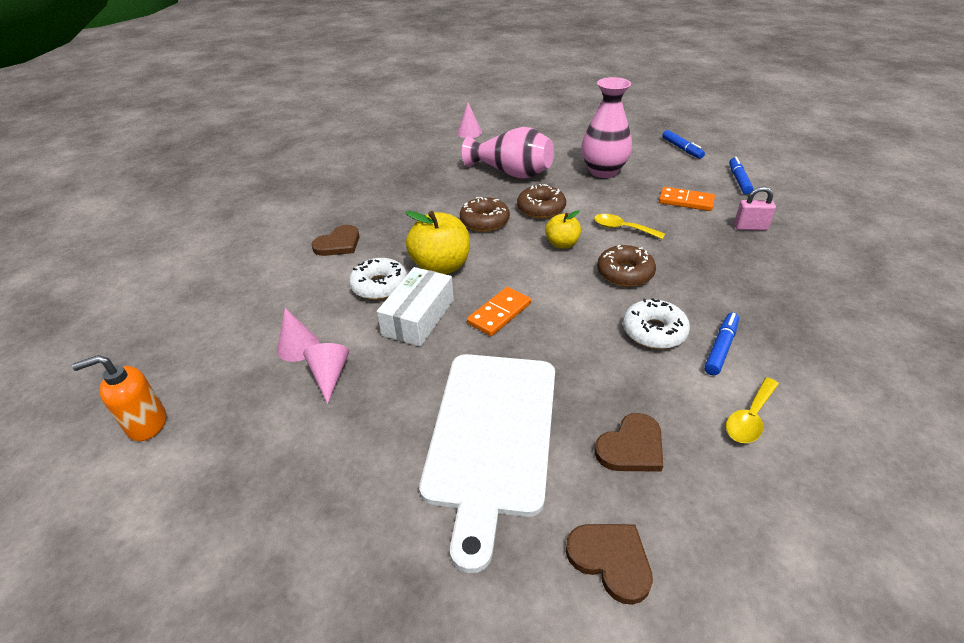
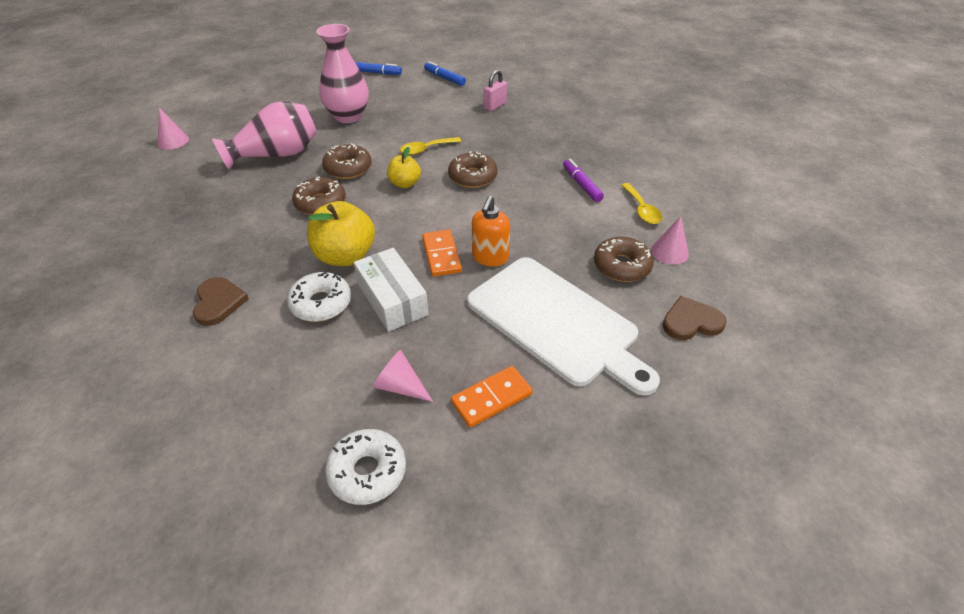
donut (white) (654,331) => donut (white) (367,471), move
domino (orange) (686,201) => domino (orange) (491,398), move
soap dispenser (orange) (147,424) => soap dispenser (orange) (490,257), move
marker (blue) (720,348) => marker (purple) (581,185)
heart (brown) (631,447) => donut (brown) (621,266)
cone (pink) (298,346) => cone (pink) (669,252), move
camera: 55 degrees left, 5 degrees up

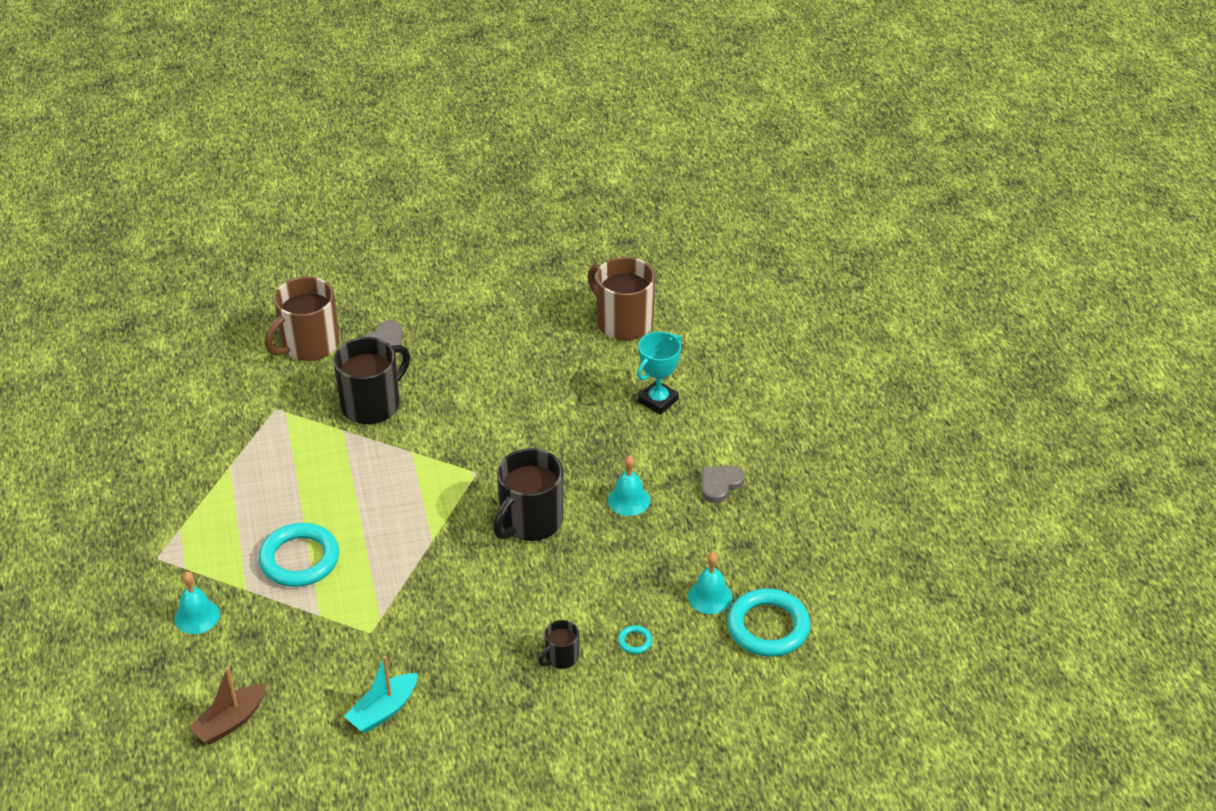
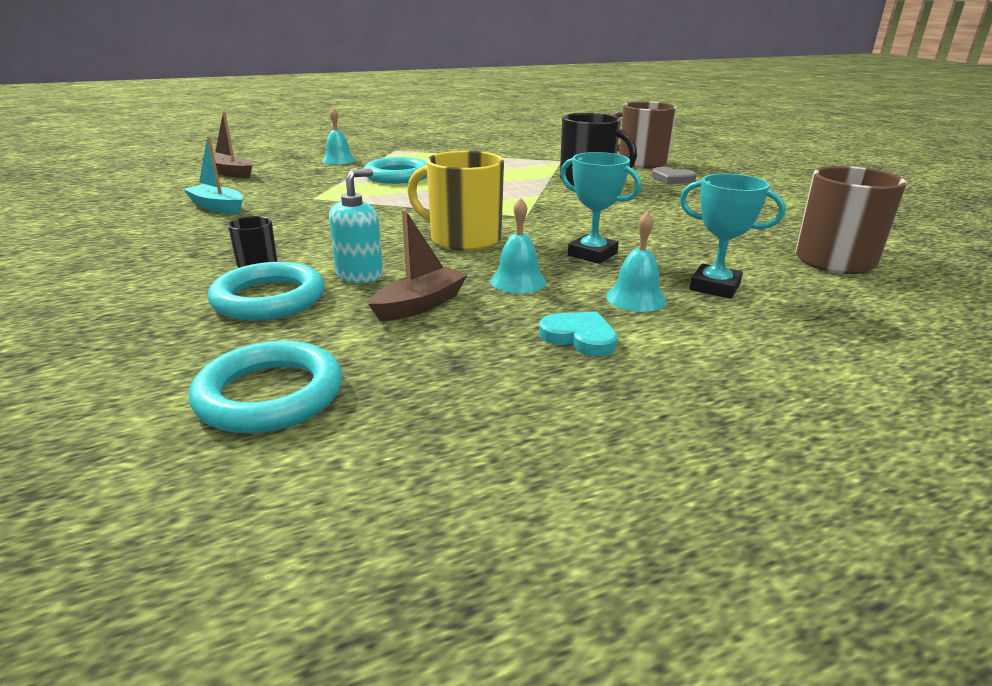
ring (turquoise) (635,641) => ring (turquoise) (269,299), x2.42
nothing => soap dispenser (turquoise) (360,275)
nothing => boat (brown) (420,305)
mug (black) (530,521) => mug (yellow) (463,239)
heart (grey) (720,484) => heart (turquoise) (579,337)
nothing => trophy (turquoise) (592,254)
bell (turquoise) (710,596) => bell (turquoise) (636,298), move
camera: 80 degrees right, 15 degrees down

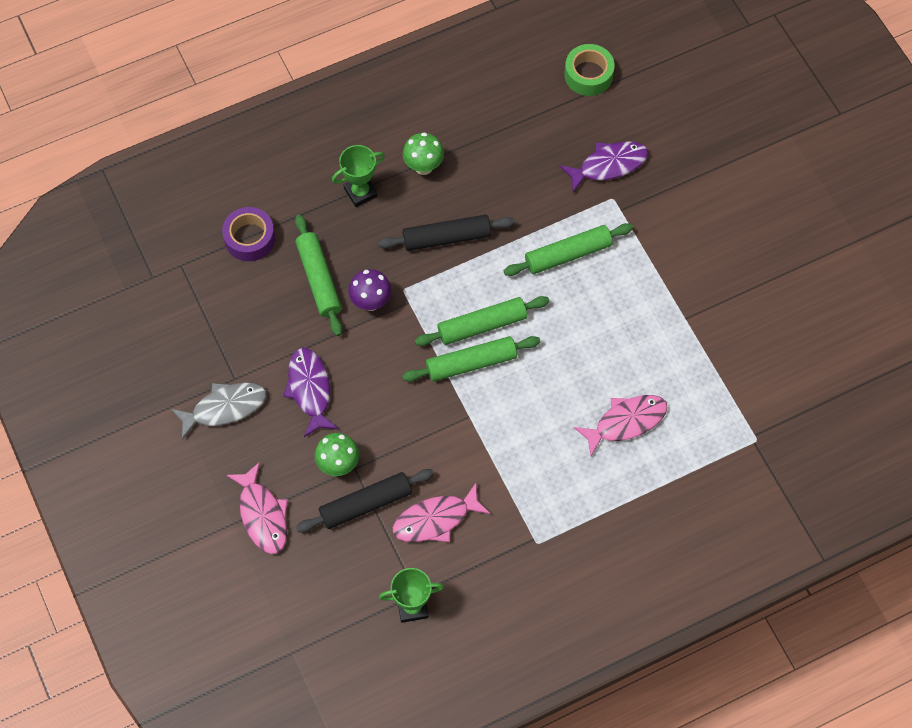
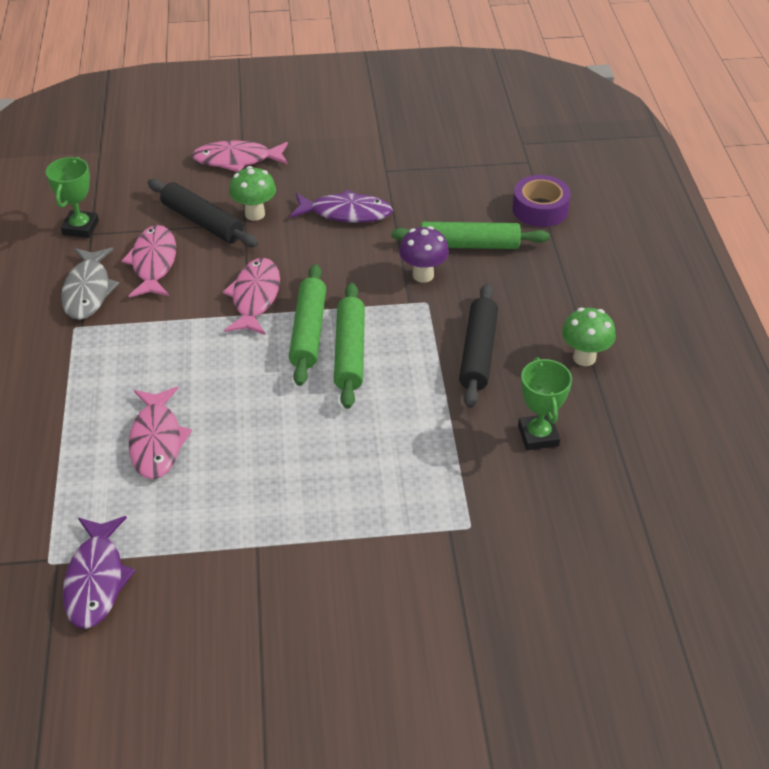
fish (grey) (225,408) => fish (grey) (88,291), move
fish (purple) (608,165) => fish (purple) (96,580), move
rolling pin (black) (366,504) => rolling pin (black) (202,222), 45 degrees counterclockwise
nothing => fish (pink) (255,297)
trophy (green) (360,192) => trophy (green) (538,436), move
rolling pin (green) (568,254) => nothing
tape (green) (588,75) => nothing
camera: 110 degrees right, 20 degrees down

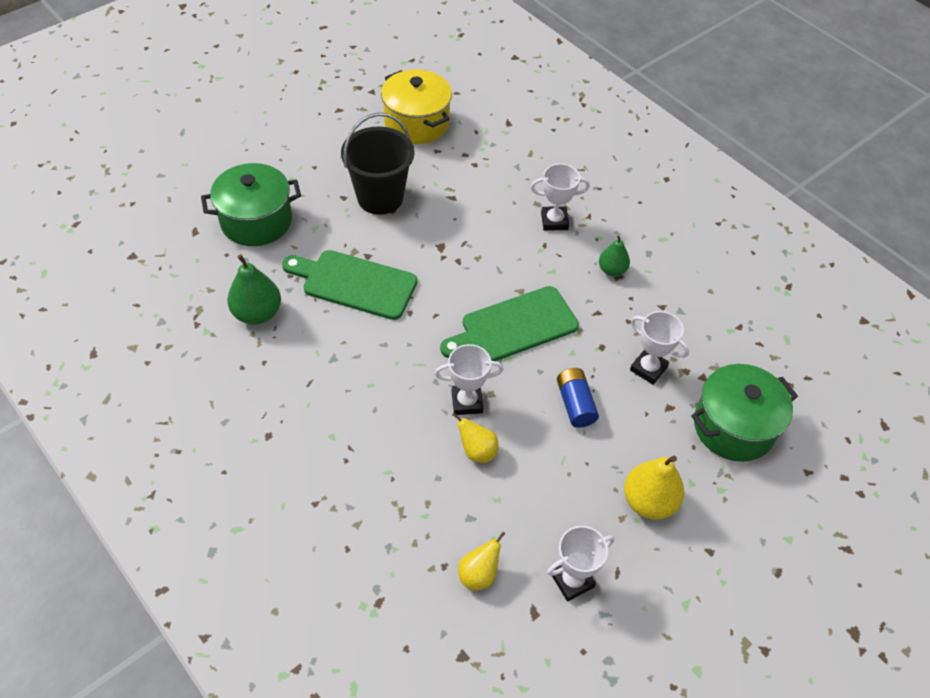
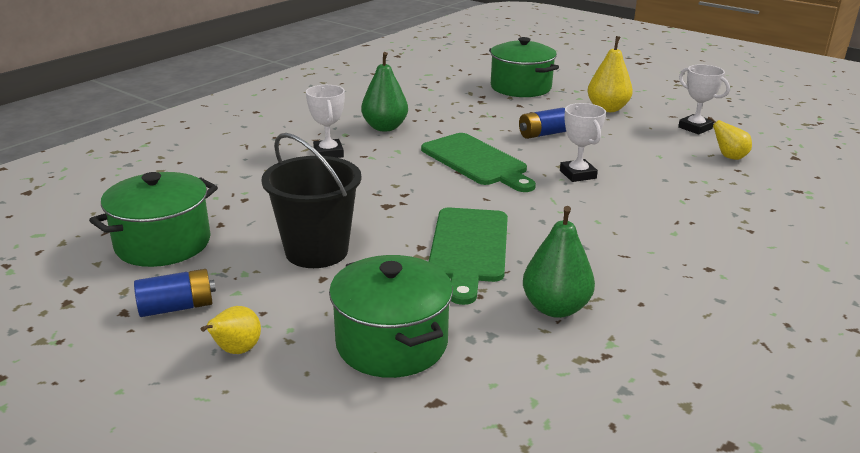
pot (yellow) (416,123) => pot (green) (163,244)
nothing => battery (blue) (177,307)
pear (yellow) (477,451) => pear (yellow) (236,351), move
pear (green) (612,270) => pear (green) (385,127), x1.60
trophy (white) (648,368) => nothing
camera: 100 degrees left, 25 degrees down

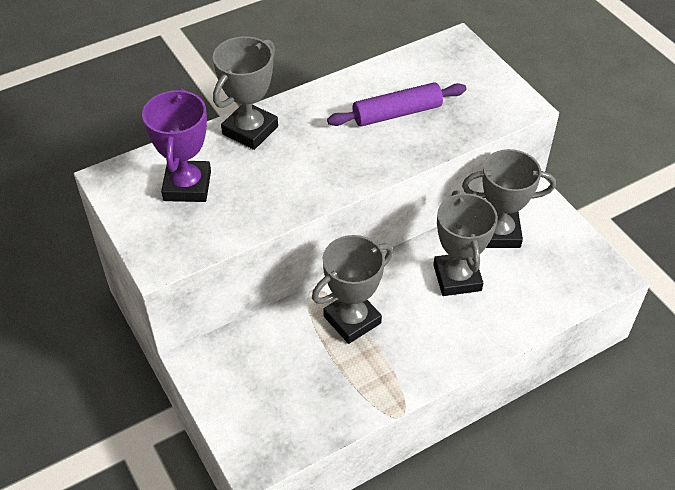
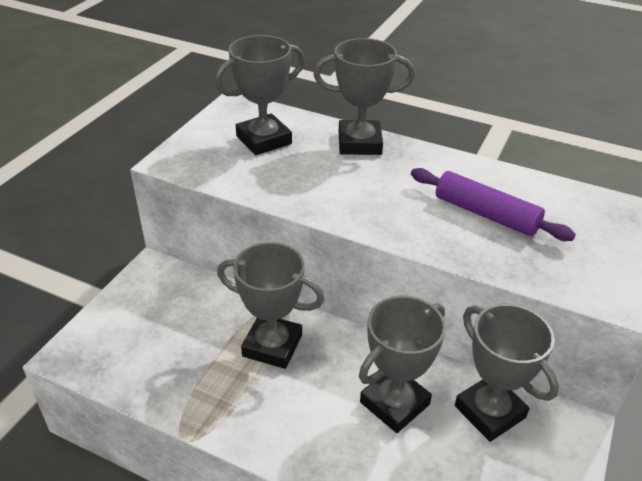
trophy (purple) (187,186) => trophy (grey) (264,140)
camera: 55 degrees right, 10 degrees down

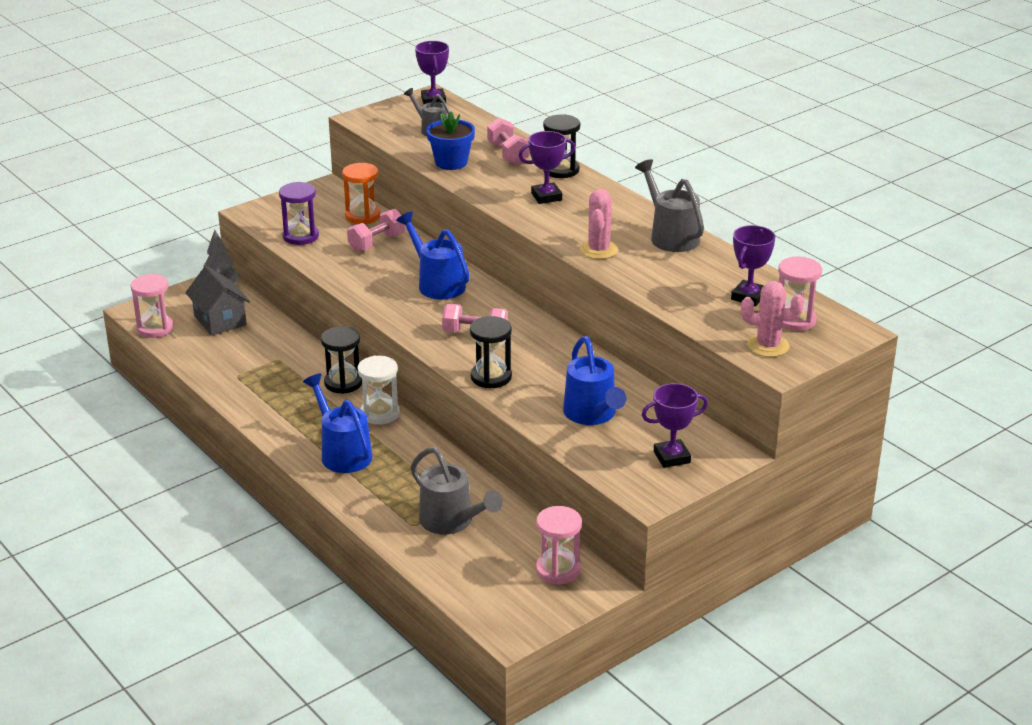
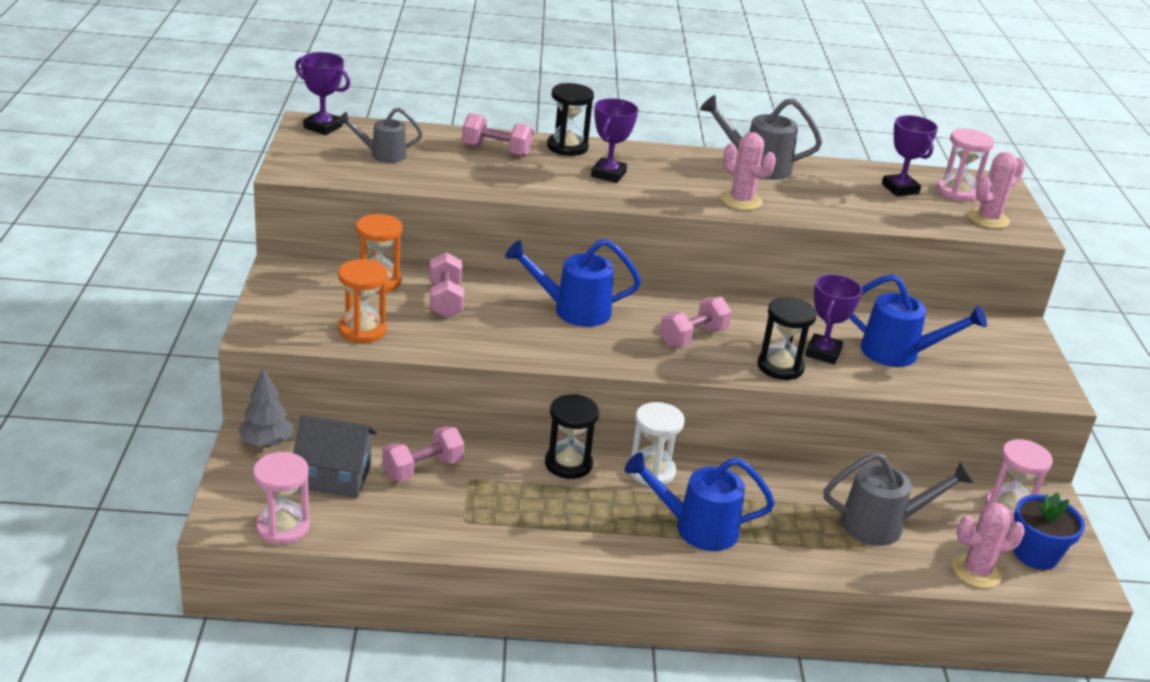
hourglass (purple) (300,236) => hourglass (orange) (362,330)
nothing => dumbbell (pink) (422,469)
trophy (purple) (671,457) => trophy (purple) (823,353), move
nothing => cactus (pink) (976,571)
flower pot (blue) (451,162) => flower pot (blue) (1035,554), move
camera: 55 degrees left, 0 degrees up

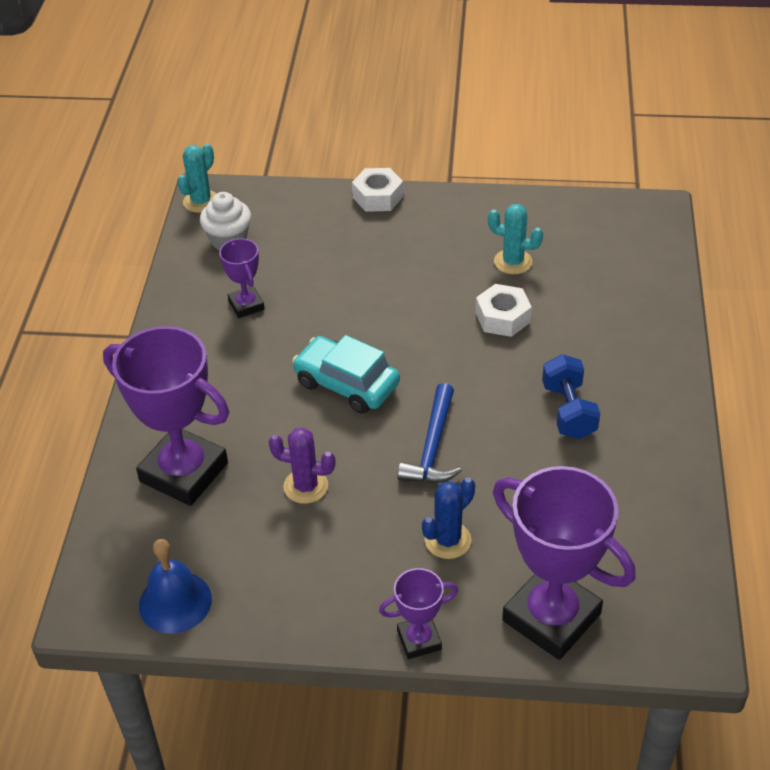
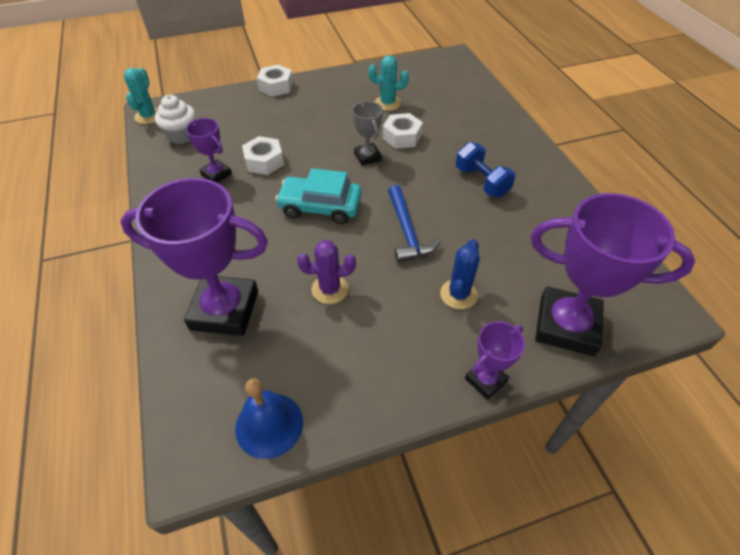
nothing => nut (white) (264,161)
nothing => trophy (grey) (367,157)
camera: 25 degrees left, 5 degrees up

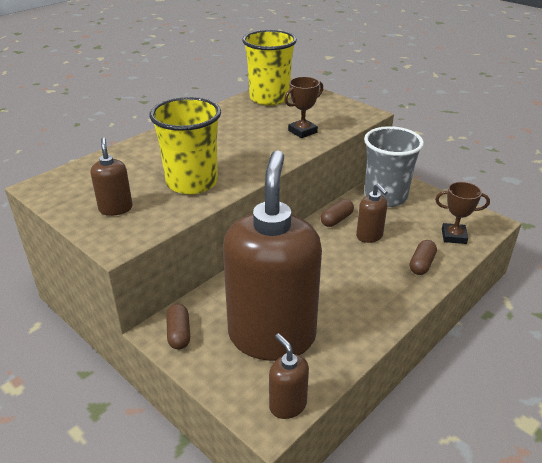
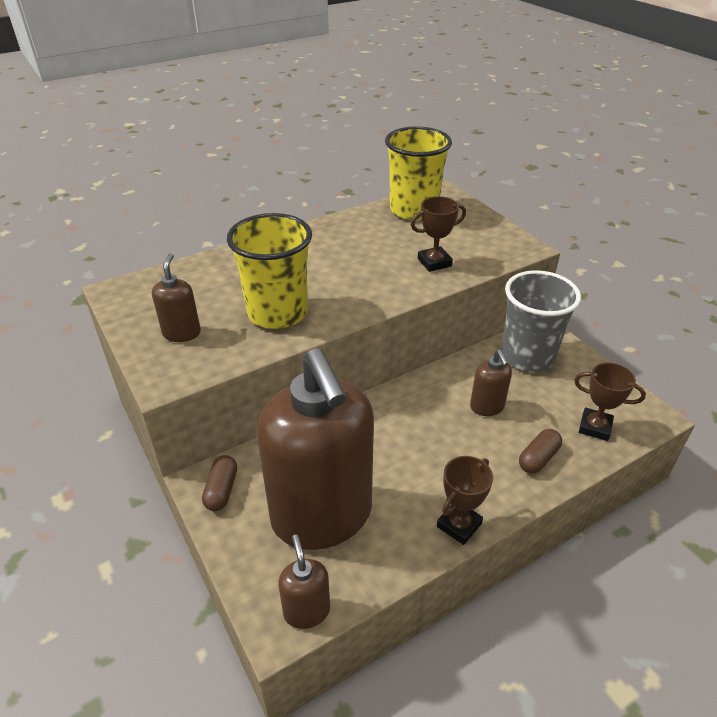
soap dispenser (brown) (272,335) => soap dispenser (brown) (322,516), 135 degrees clockwise
nothing => trophy (brown) (459,525)
capsule (brown) (336,220) => nothing
camera: 15 degrees right, 5 degrees up

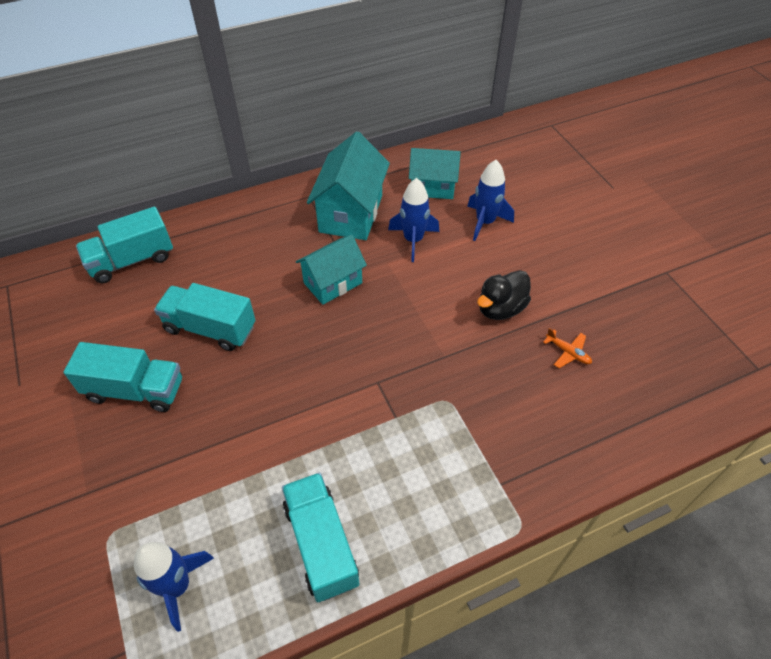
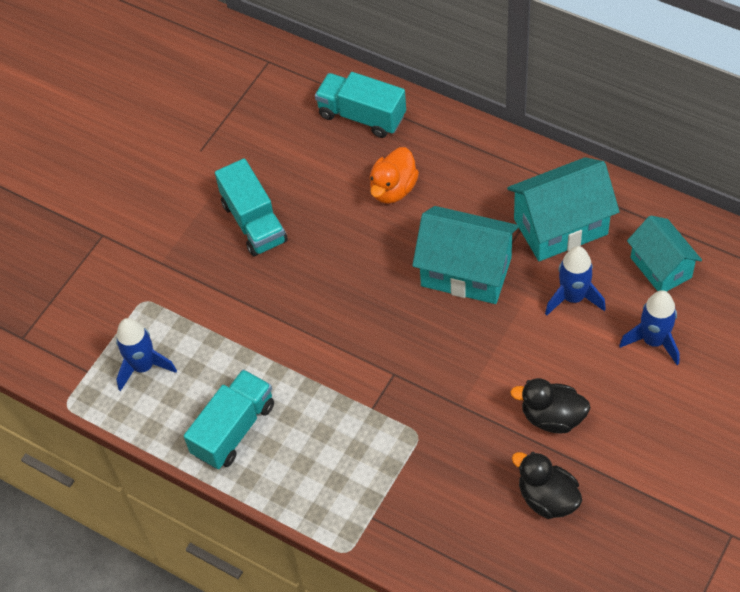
nothing => duck (orange) (393,189)
house (turquoise) (333,283) => house (turquoise) (466,271), x1.52
plane (orange) (568,352) => duck (black) (547,498)
truck (turquoise) (210,328) => nothing
camera: 60 degrees right, 5 degrees up

